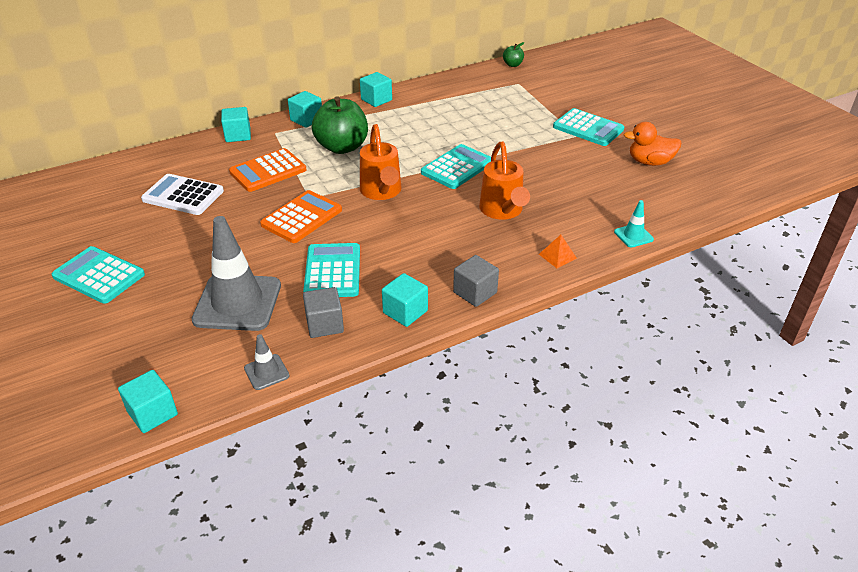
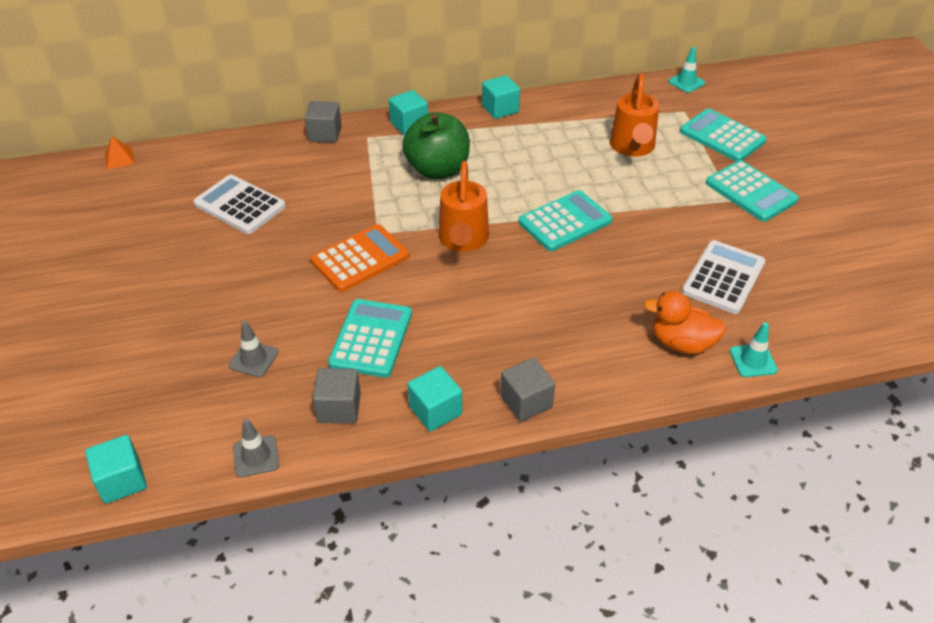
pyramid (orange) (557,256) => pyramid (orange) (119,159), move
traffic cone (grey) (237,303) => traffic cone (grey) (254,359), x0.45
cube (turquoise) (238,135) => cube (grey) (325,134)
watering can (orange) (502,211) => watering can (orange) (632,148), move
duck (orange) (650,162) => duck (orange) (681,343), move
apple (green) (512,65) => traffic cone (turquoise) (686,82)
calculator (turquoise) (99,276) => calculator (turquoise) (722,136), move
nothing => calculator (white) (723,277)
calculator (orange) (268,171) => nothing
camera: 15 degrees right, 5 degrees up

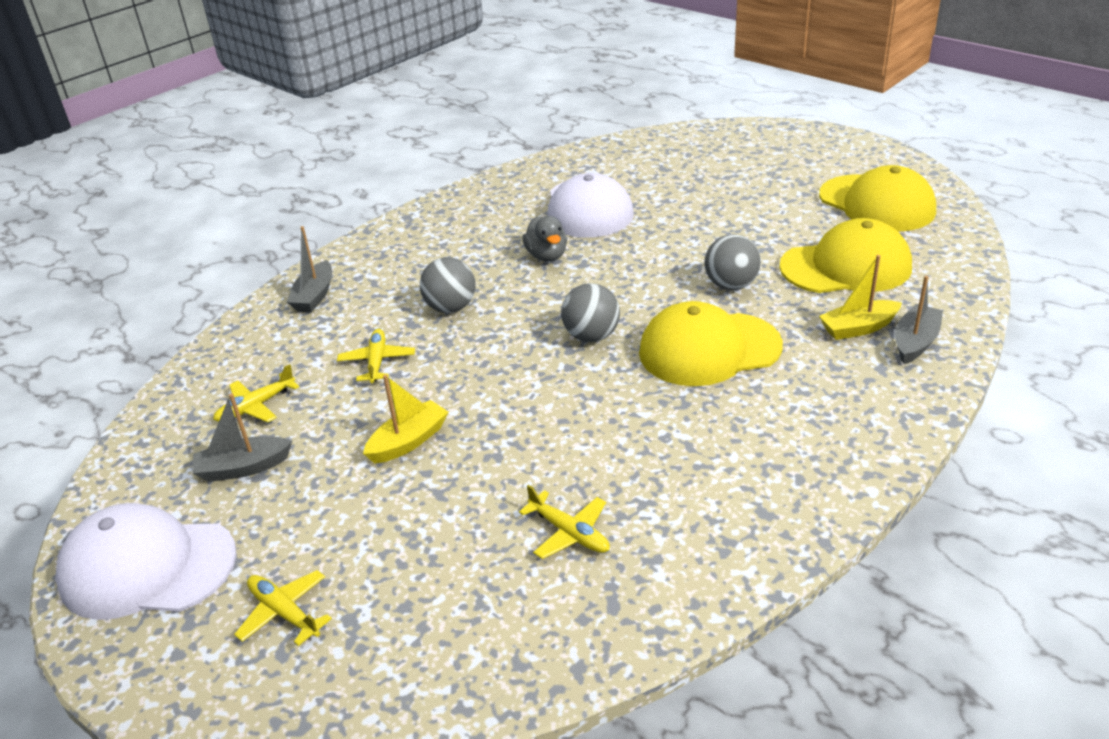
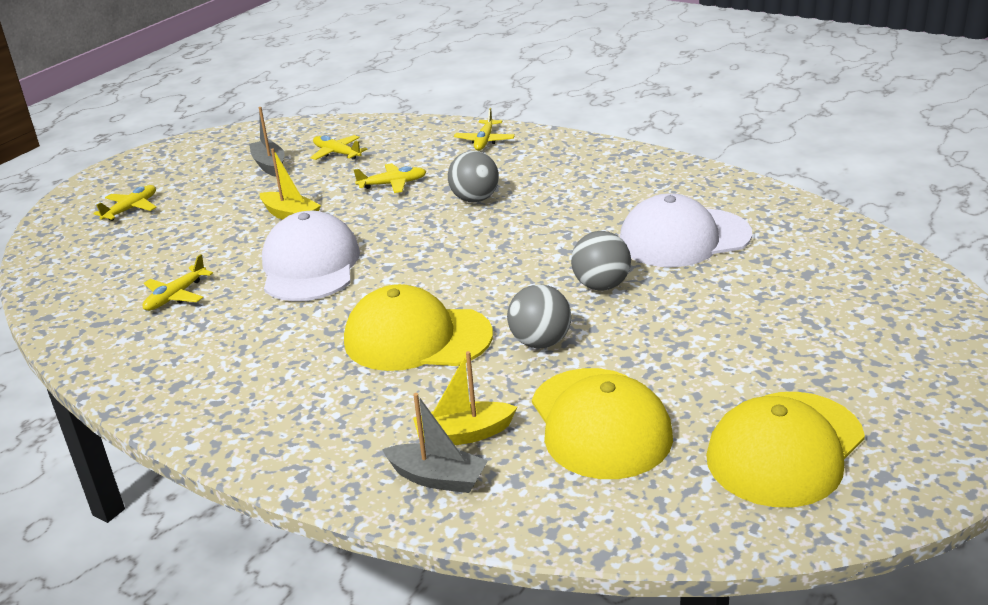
cap (white) (147,567) => cap (white) (310,265), move
cap (yellow) (709,349) => cap (yellow) (417,338), 60 degrees counterclockwise
boat (yellow) (858,328) => boat (yellow) (464,434), 75 degrees counterclockwise
boat (grey) (314,296) => plane (yellow) (484,141)
ball (grey) (591,336) => ball (grey) (601,285), move
duck (grey) (547,256) => nothing
camera: 80 degrees right, 5 degrees down

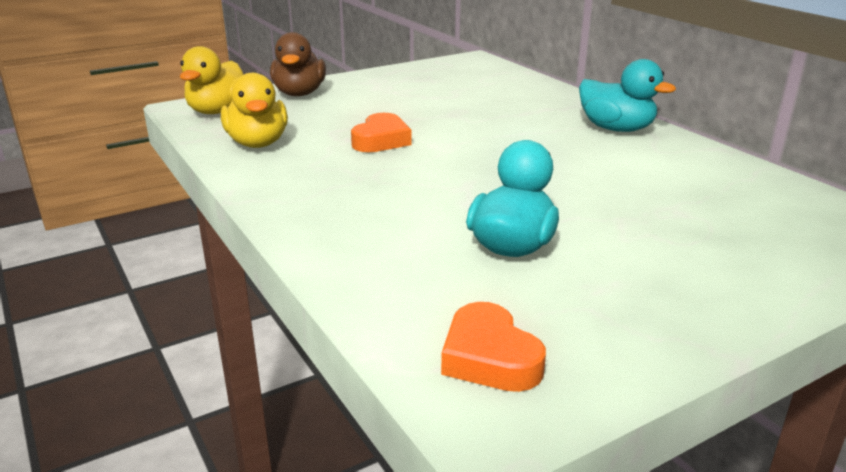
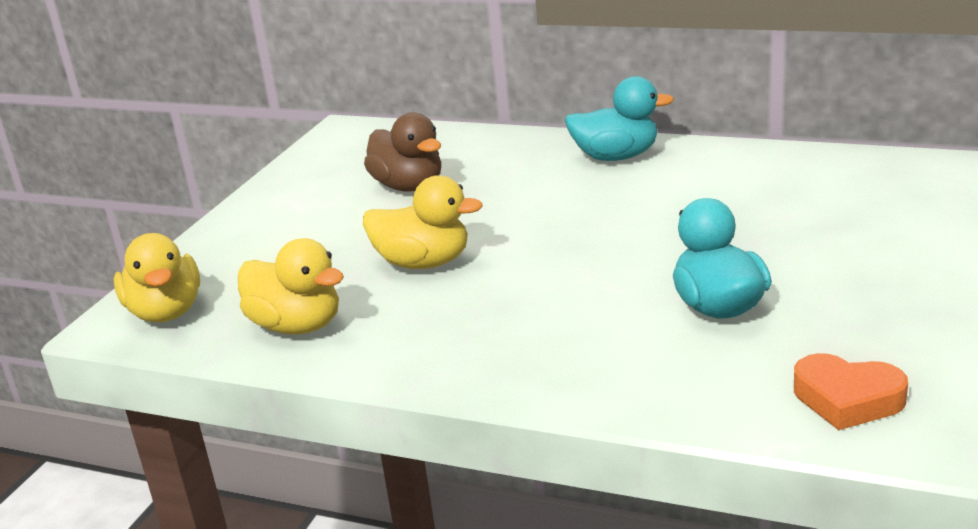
heart (orange) (381,140) => duck (yellow) (423,263)
duck (brown) (299,94) => duck (brown) (409,186), move
camera: 35 degrees left, 0 degrees up

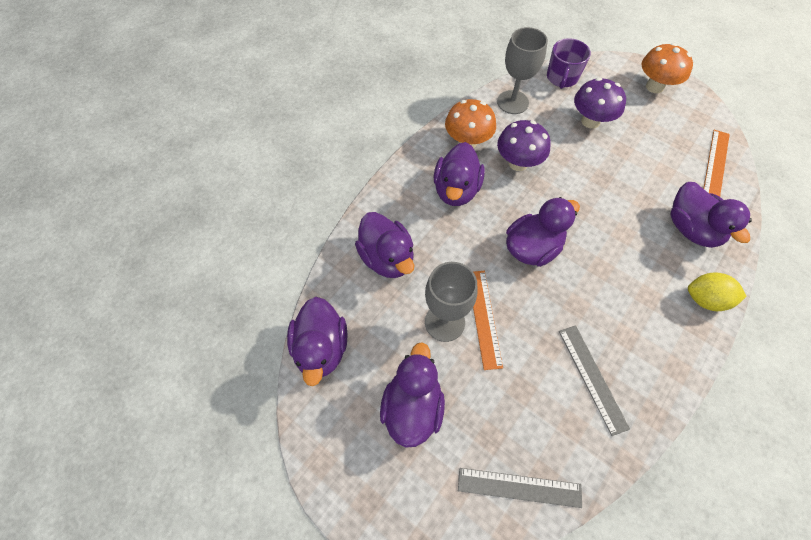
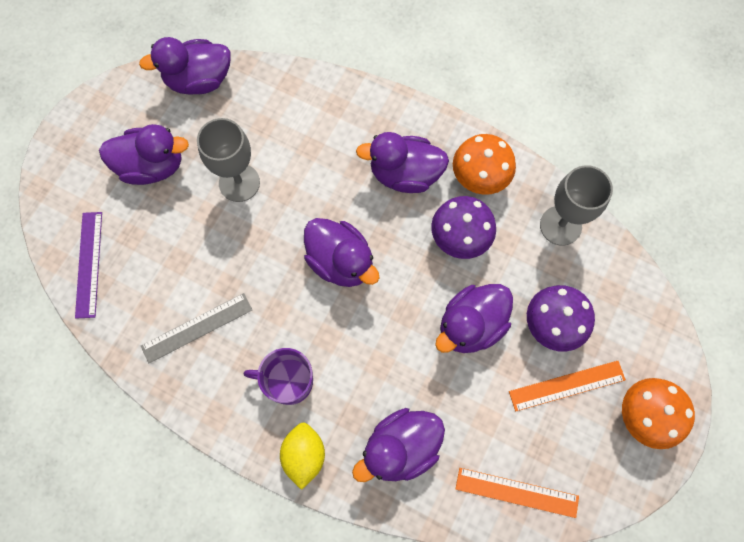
ruler (grey) (519,487) => ruler (purple) (89,264)
mug (purple) (562,78) => mug (purple) (288,381), move
duck (purple) (387,258) => duck (purple) (471,325), move
ruler (orange) (484,318) => ruler (orange) (567,385), move
camera: 80 degrees right, 10 degrees up

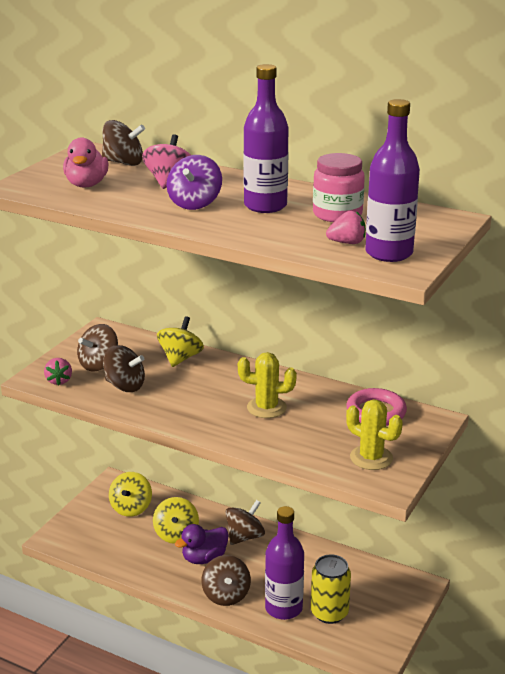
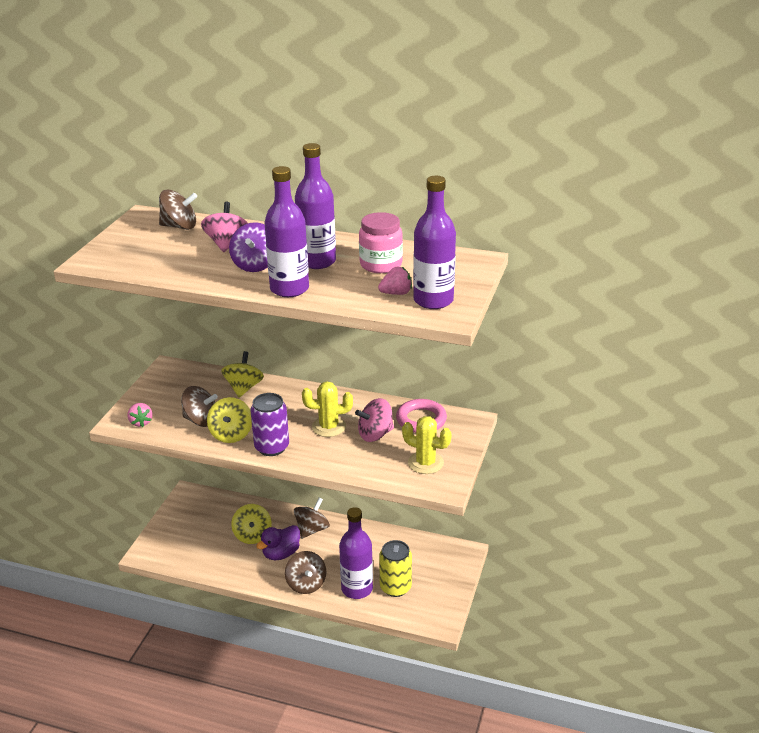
spinning top (yellow) (131,508) => spinning top (yellow) (231,434), move
nothing => can (purple) (272,447)
nothing => bottle (purple) (289,289)
nothing => spinning top (pink) (375,434)
duck (pink) (86,184) => nothing
spinning top (brown) (99,364) => nothing
camera: 10 degrees left, 5 degrees up

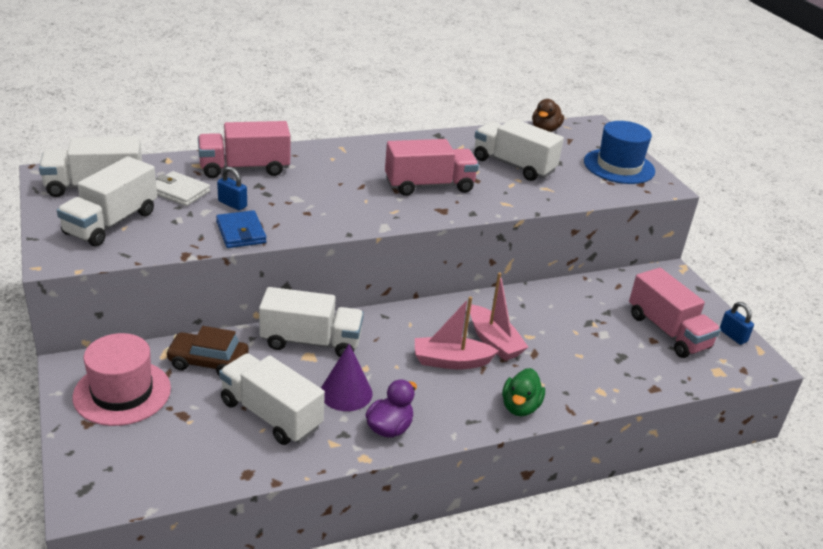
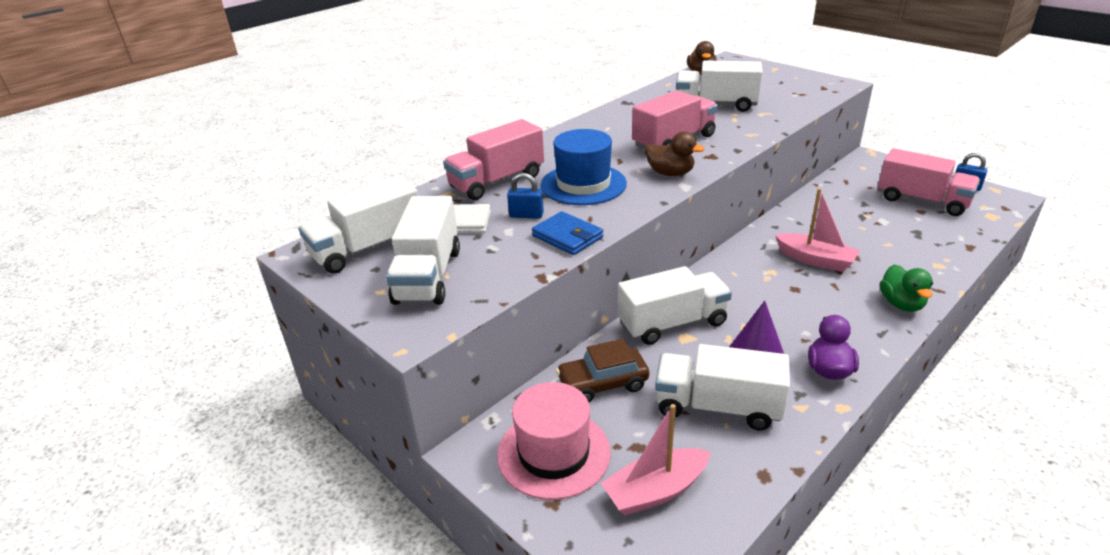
hat (blue) (619,166) => hat (blue) (583,184), move
boat (pink) (451,361) => boat (pink) (655,491), move
nothing => duck (brown) (670,173)
camera: 20 degrees left, 0 degrees up

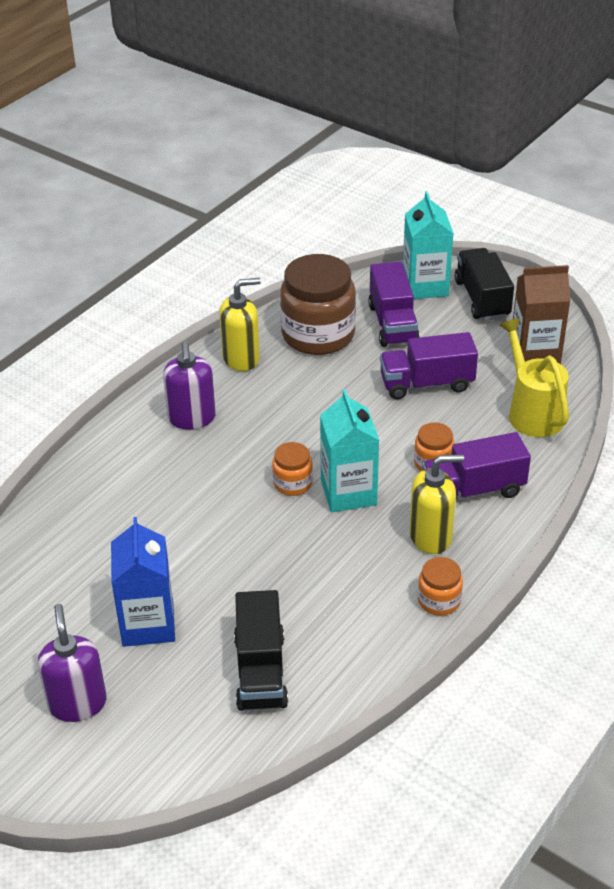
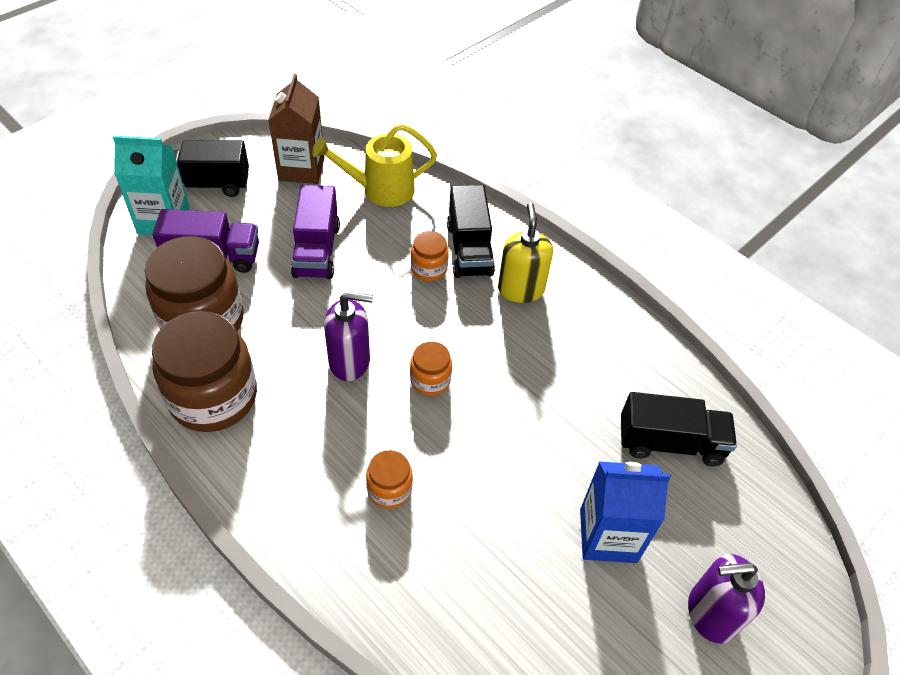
soap dispenser (yellow) (241,358) => jar (brown) (213,397)
soap dispenser (purple) (192,418) => soap dispenser (purple) (350,361), move
jar (orange) (439,600) => jar (orange) (389,489), move
truck (purple) (473,490) => truck (black) (469,249)
carton (turquoise) (348,492) => nothing
camera: 85 degrees left, 10 degrees up

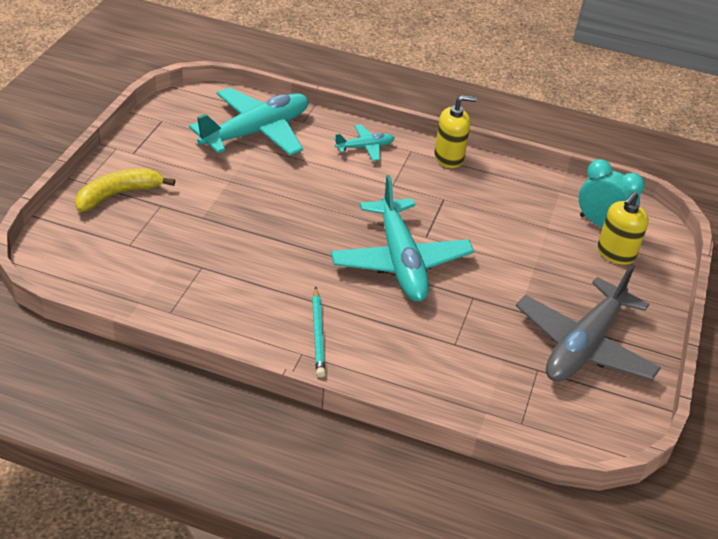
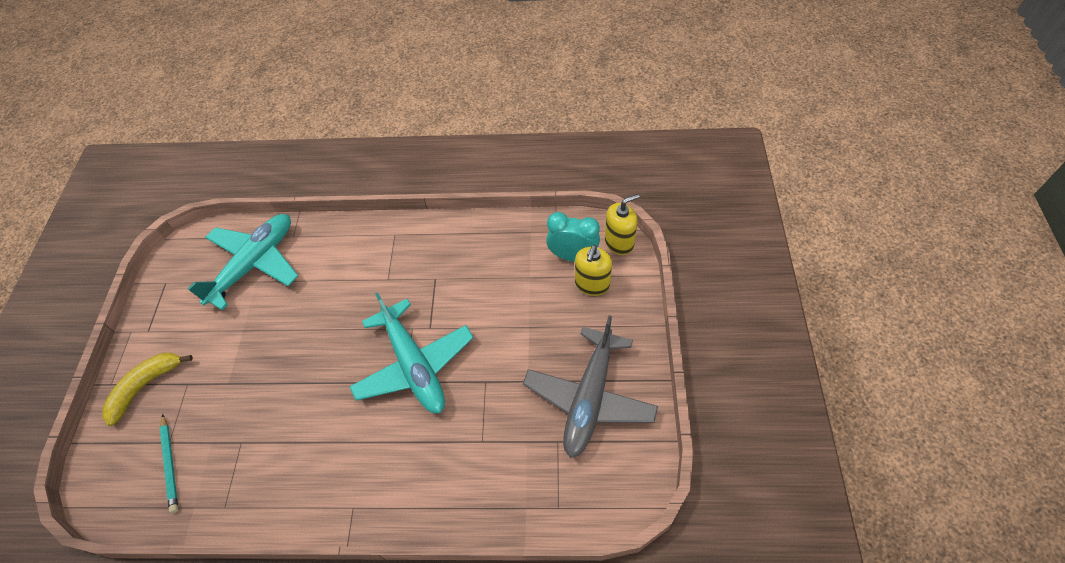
pencil (turquoise) (318,334) => pencil (turquoise) (170,464), move
soap dispenser (yellow) (449,158) => soap dispenser (yellow) (619,242), move
plane (turquoise) (365,147) => nothing
camera: 10 degrees left, 15 degrees up

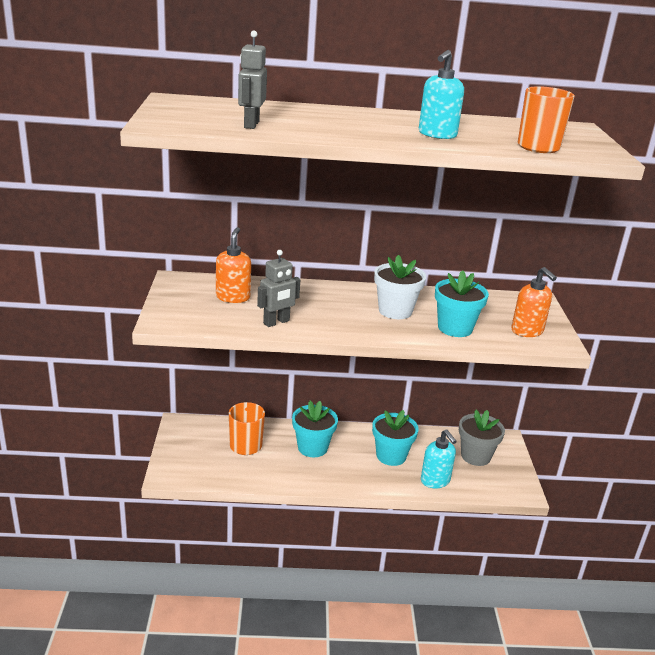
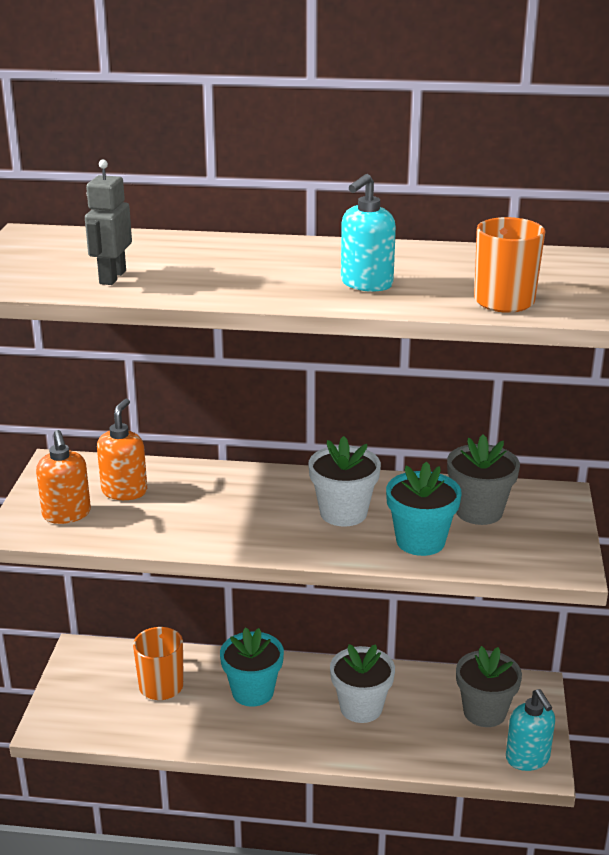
soap dispenser (orange) (527,331) => soap dispenser (orange) (67,514), move
flower pot (turquoise) (391,456) => flower pot (white) (361,708)
nothing => flower pot (grey) (479,511)
soap dispenser (turquoise) (435,481) => soap dispenser (turquoise) (527,758), move
robot (grey) (276,322) => nothing
camera: 10 degrees right, 0 degrees up

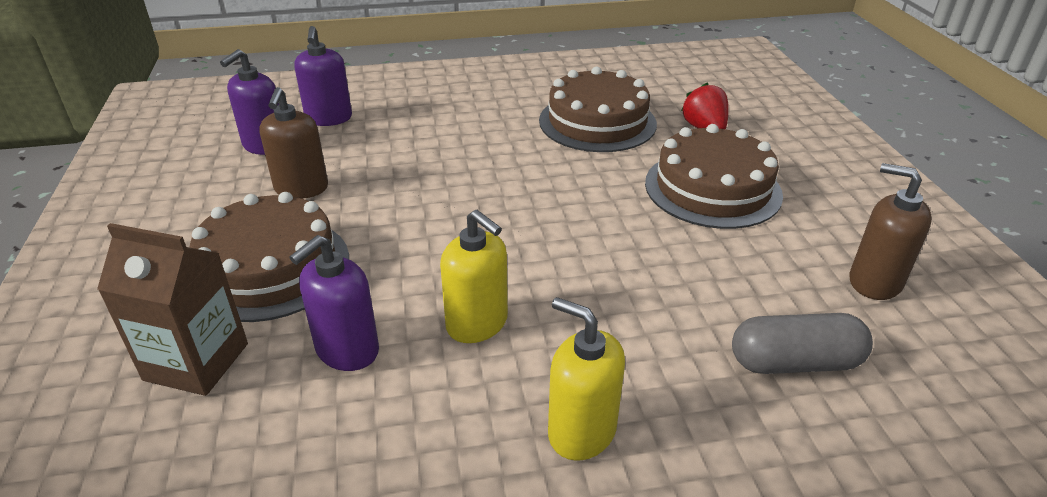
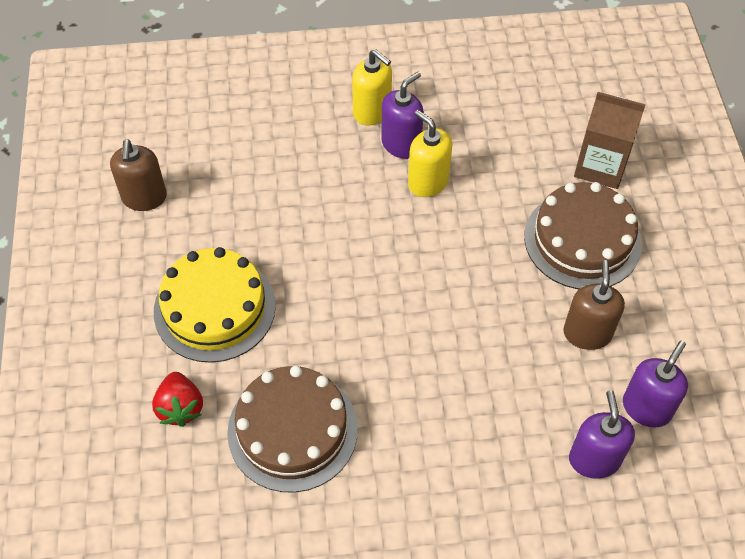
soap dispenser (brown) (874,282) => soap dispenser (brown) (144,198), 45 degrees clockwise
cake (brown) (712,188) => cake (yellow) (214,308)
soap dispenser (purple) (347,350) => soap dispenser (purple) (401,144), move
capsule (grey) (795,363) => nothing
camera: 175 degrees left, 20 degrees up

